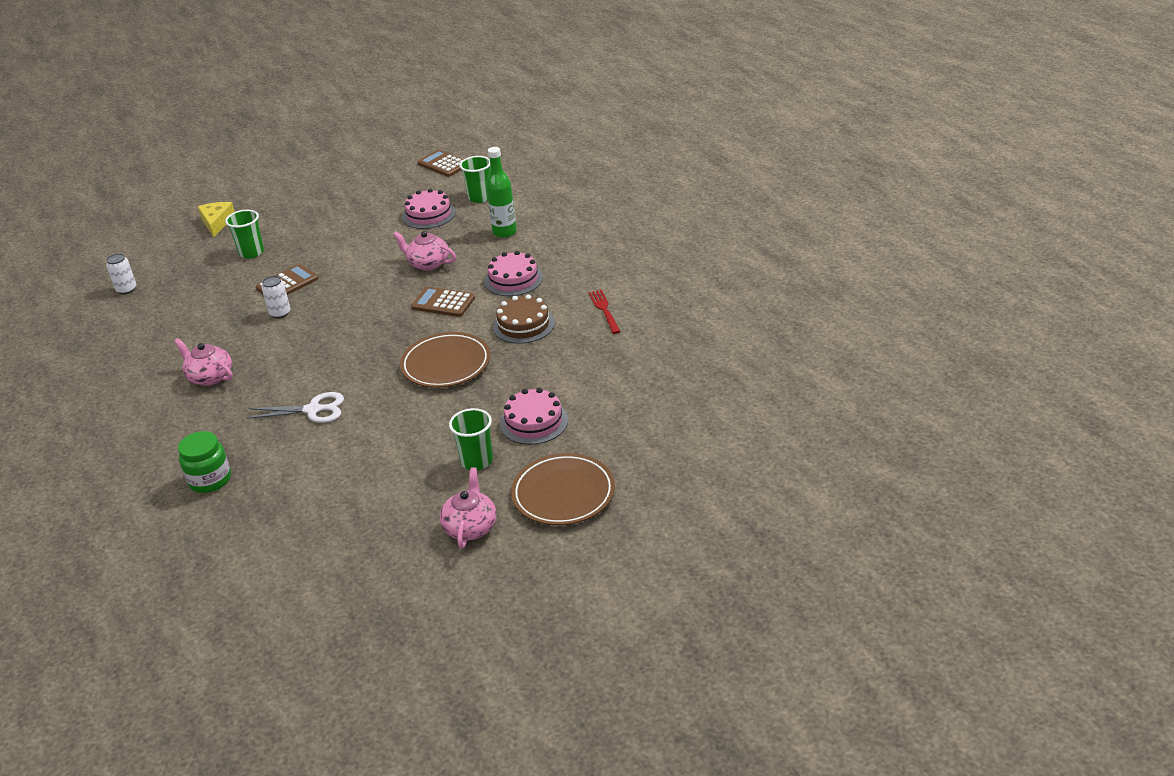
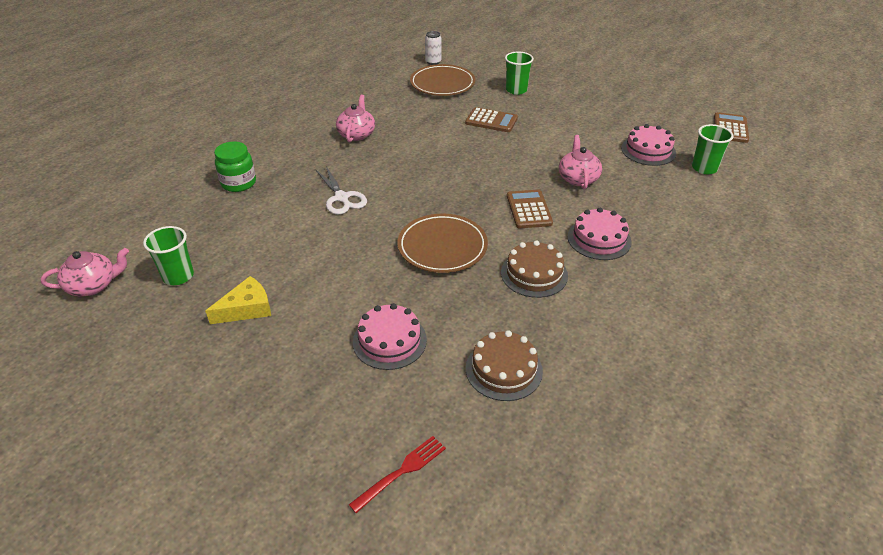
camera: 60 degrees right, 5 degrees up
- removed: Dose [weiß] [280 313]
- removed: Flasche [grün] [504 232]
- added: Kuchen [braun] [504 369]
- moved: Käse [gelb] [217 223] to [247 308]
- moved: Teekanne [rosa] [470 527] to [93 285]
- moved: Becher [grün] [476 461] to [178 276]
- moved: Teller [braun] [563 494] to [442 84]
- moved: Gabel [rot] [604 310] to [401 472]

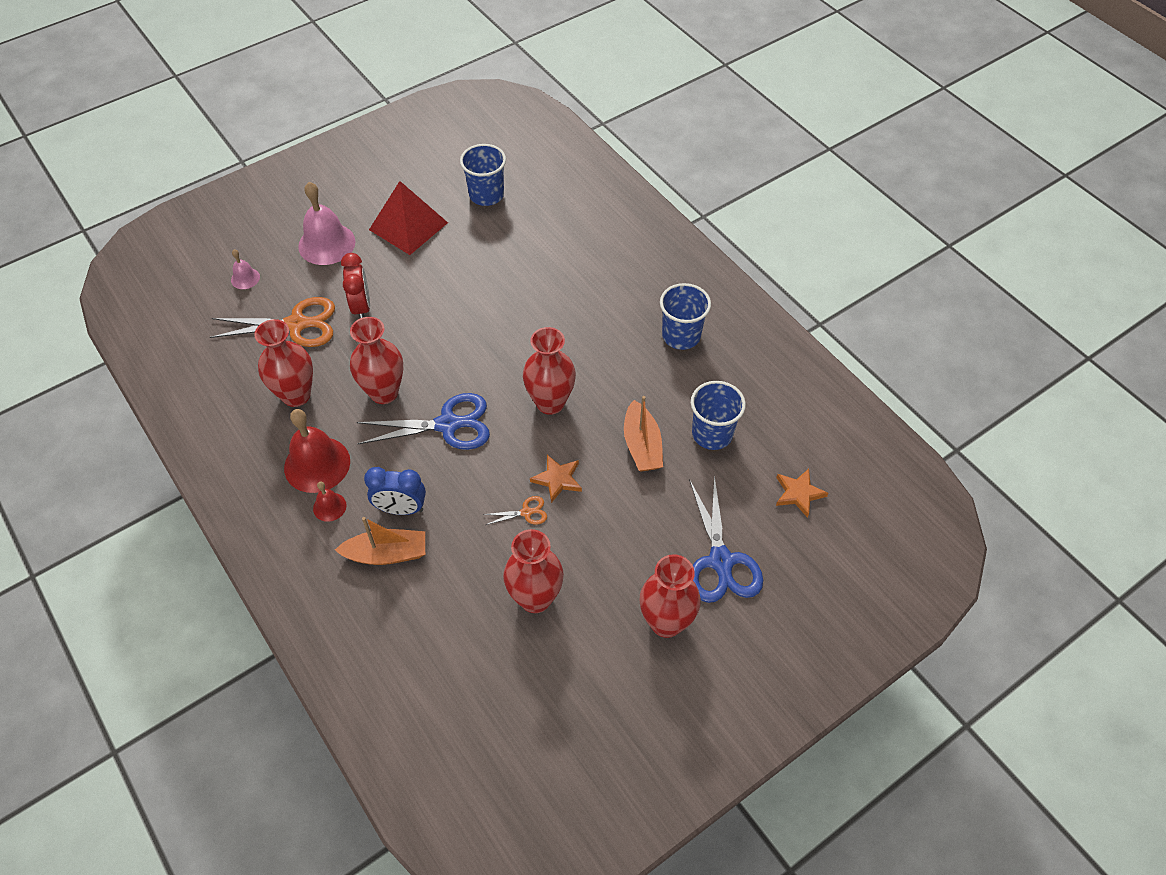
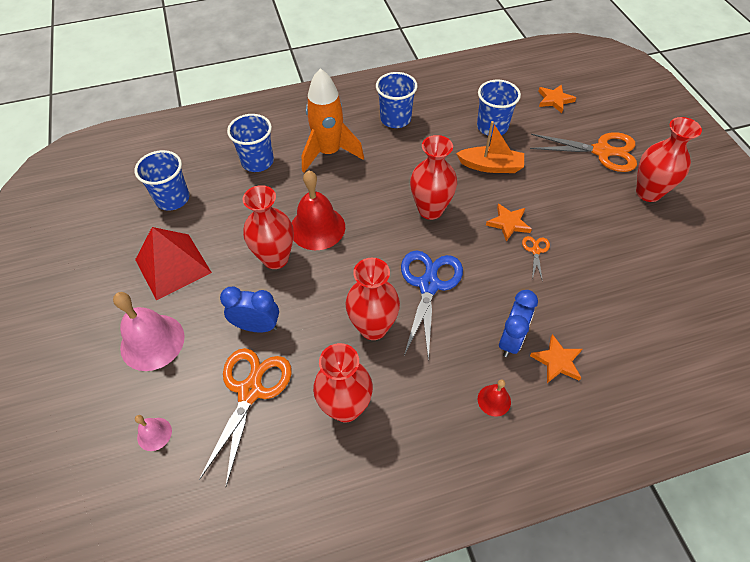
camera: 70 degrees left, 0 degrees up
- added: Becher [blau] [257 161]
- added: Rakete [orange] [329 153]
- moved: Glocke [rot] [317 464] to [317 228]
- moved: Vase [rot] [535 598] to [275 258]
- replaced: Boot [orange] [386 554] to Stern [orange] [557 361]
- recoloured: Wecker [rot] [361 307] to Wecker [blau] [257 326]
- recoloured: Schere [blau] [721 561] to Schere [orange] [601 151]

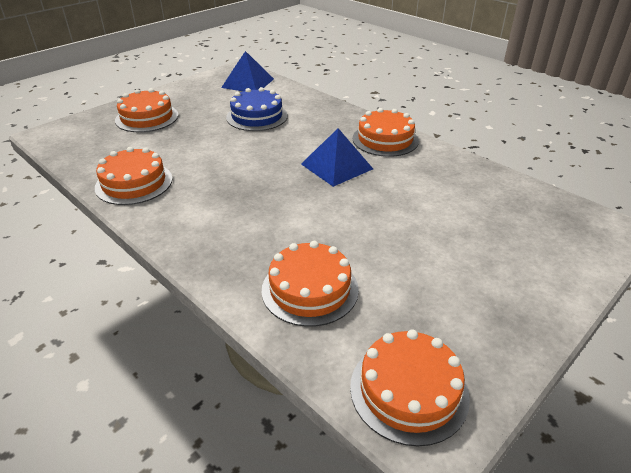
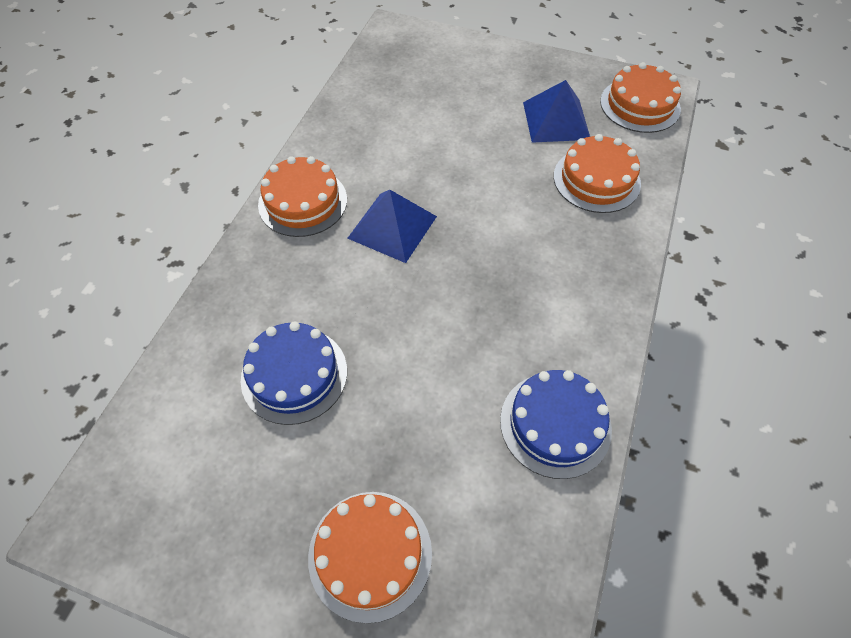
camera: 115 degrees left, 20 degrees up
- moved: Pyramide [blau] [248 83] to [556 120]
- recoloured: Kuchen [orange] [134 183] to Kuchen [blau] [555 424]

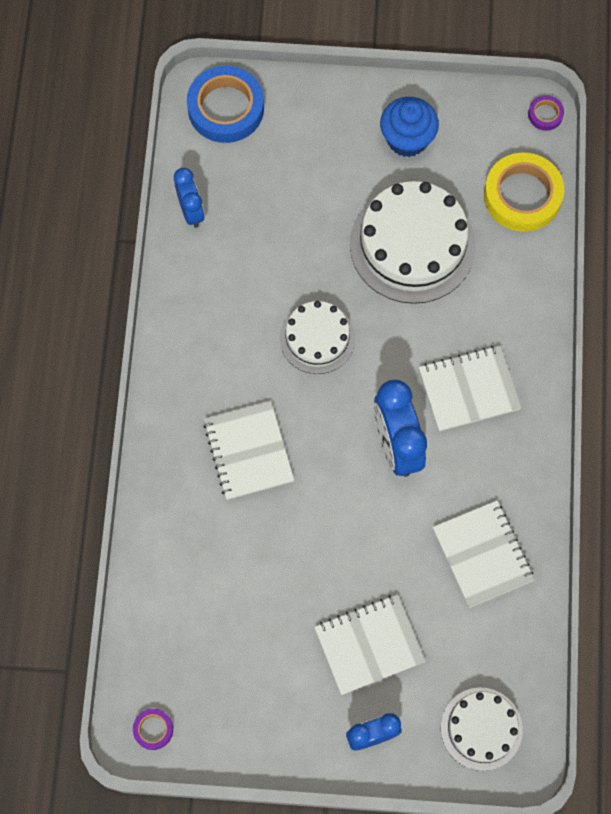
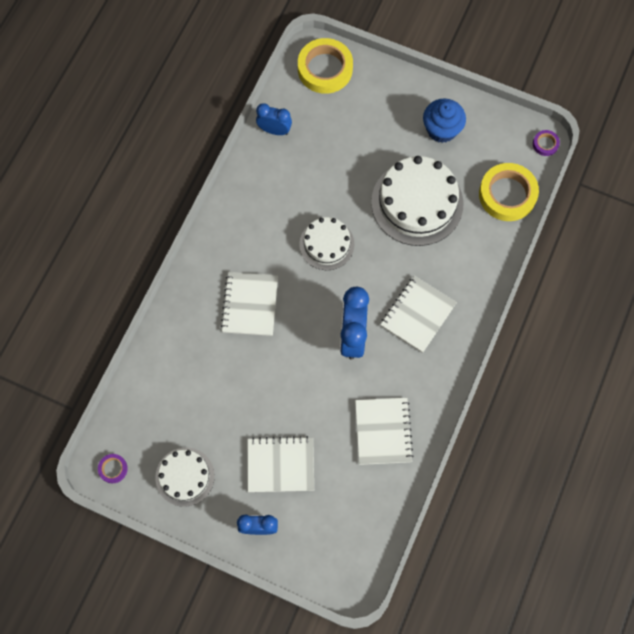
camera: 20 degrees right, 0 degrees up
- moved: Kuchen [weiß] [481 728] to [185 476]
- recoloured: Klebeband [blau] [226 108] to Klebeband [gelb] [325 69]
- turned: Wecker [blau] [191 211] = [274 130] 75 degrees counterclockwise
- turned: Notizbuch [weiß] [468 389] = [417 315] 60 degrees counterclockwise

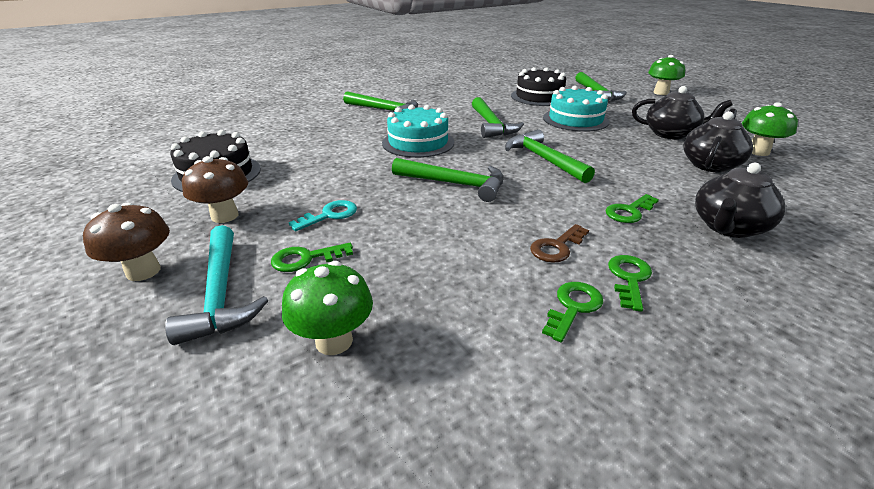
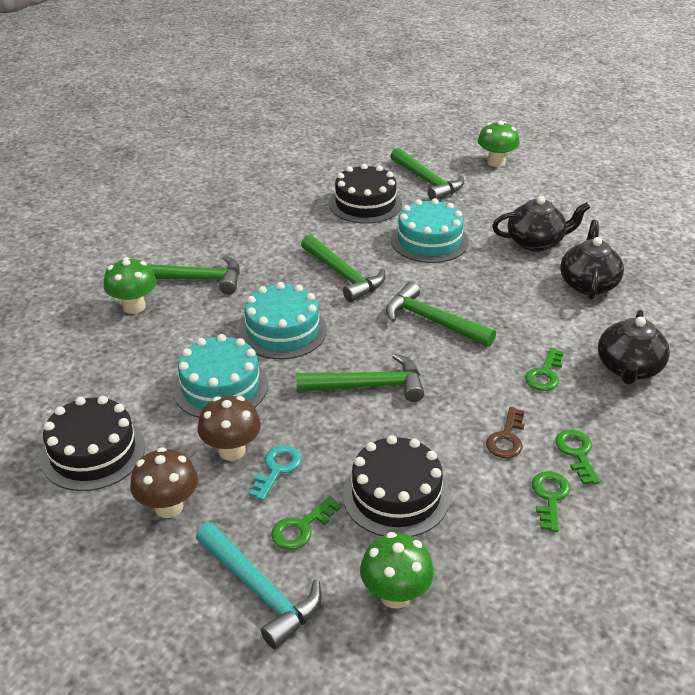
camera: 25 degrees left, 5 degrees up
- added: Kuchen [türkis] [220 387]
- added: Kuchen [schwarz] [396 495]
- moved: Pilz [braun] [143 271] to [232 450]
- moved: Pilz [grün] [757 152] to [134 306]

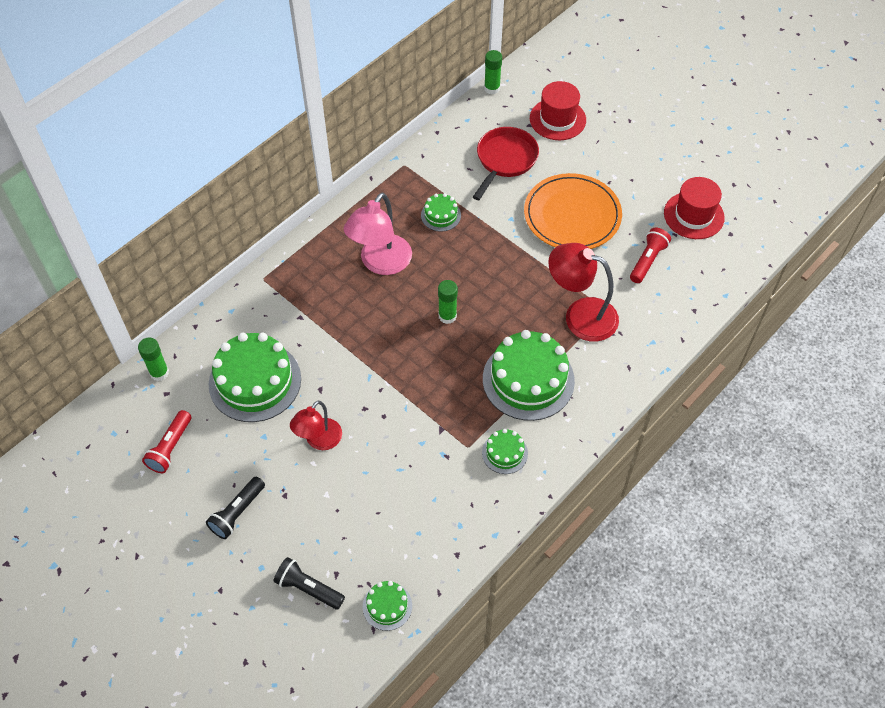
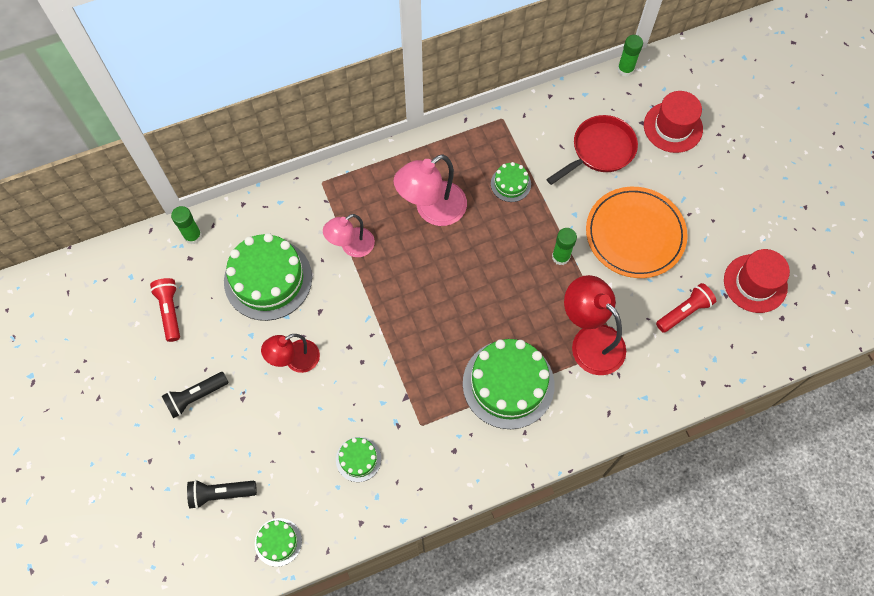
camera: 25 degrees right, 10 degrees up
- added: Lampe [rosa] [351 246]
- moved: Klebestift [grün] [447 316] to [560 257]
- moved: Kuchen [grün] [504 453] to [358 459]
- turned: Taschenlampe [rot] [170 448] = [170 311] 120 degrees clockwise
- turned: Taschenlampe [schwarz] [308 588] = [221 494] 60 degrees counterclockwise

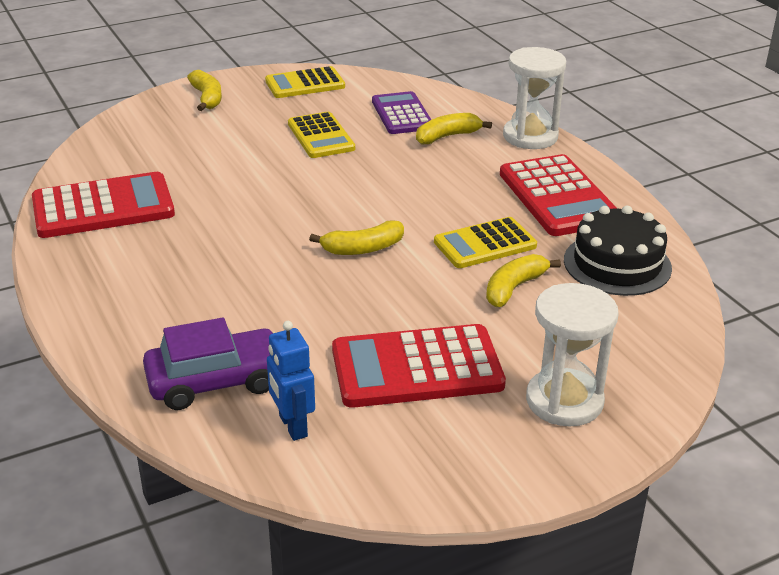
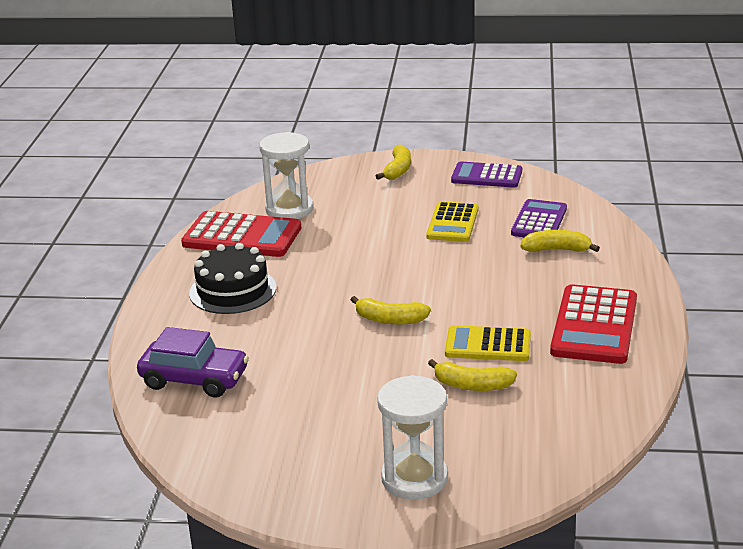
camera: 35 degrees right, 5 degrees down
- removed: Roboter [blau] [292 426]
- removed: Taschenrechner [rot] [417 368]
- moved: Sanduhr [weiß] [530 136] to [289 209]
- moved: Kuchen [schwarz] [617 264] to [232 290]
- recoloured: Taschenrechner [gelb] [305 84] to Taschenrechner [lila] [486 176]
- turned: Banane [gelb] [514 288] = [472 385] 150 degrees counterclockwise

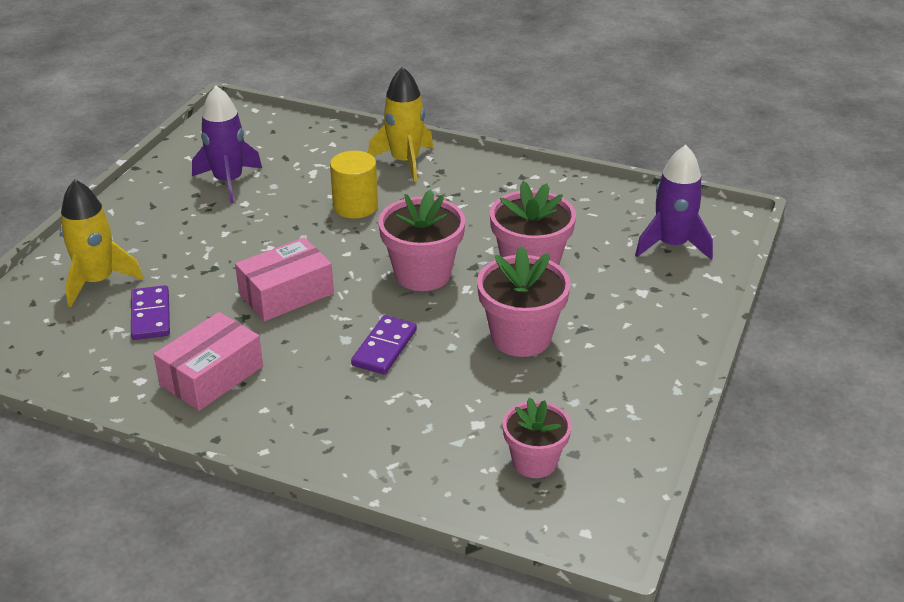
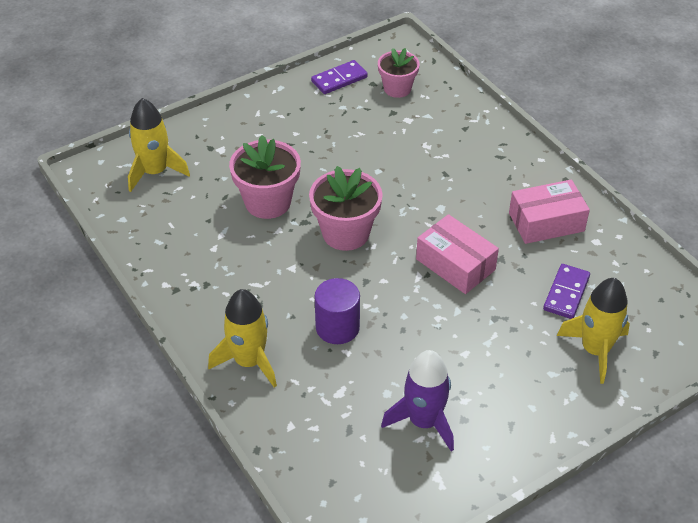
camera: 145 degrees left, 10 degrees up
- removed: Blumentopf [rosa] [521 337]
- moved: Dominostein [lila] [384 348] to [339 79]
- recoloured: Vollzylinder [gelb] [355 206] to Vollzylinder [lila] [337 327]
- recoloured: Rakete [lila] [672 245] to Rakete [gelb] [155 172]
- turned: Schachtel [rosa] [286 293] = [455 264] 45 degrees clockwise

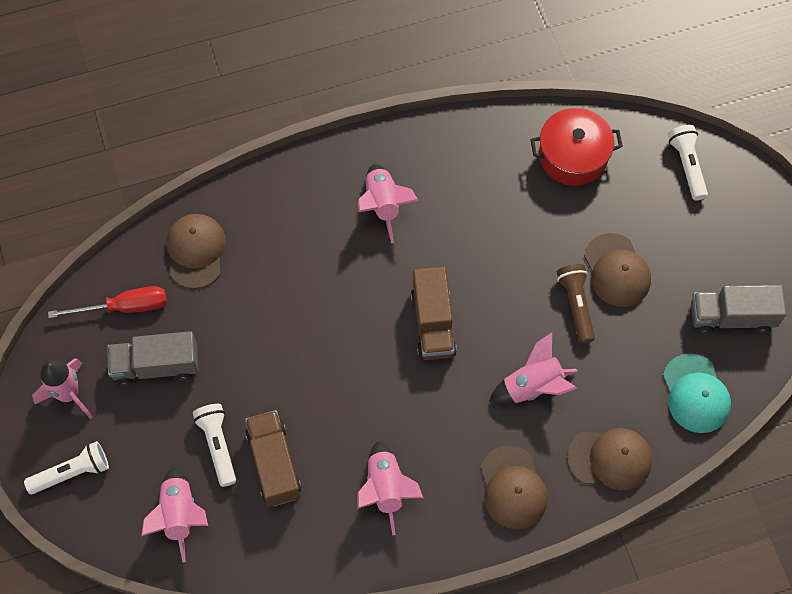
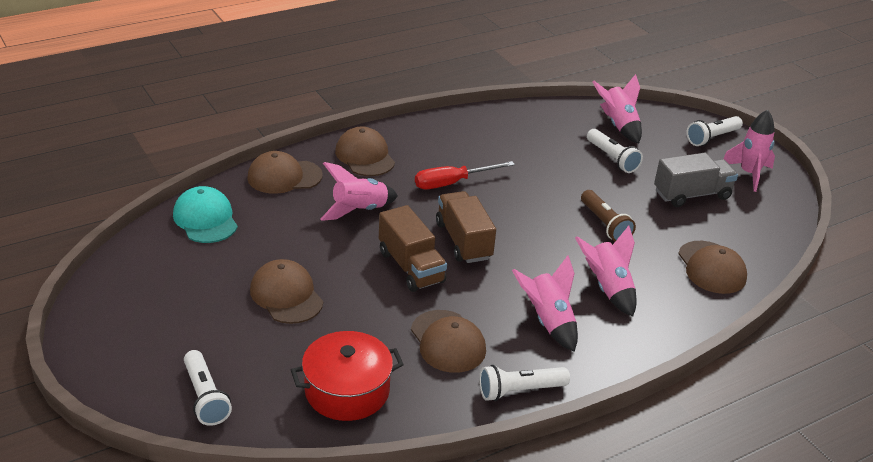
camera: 165 degrees right, 30 degrees down
- removed: Lastwagen [grau] [731 317]
- added: Kappe [braun] [448 341]
- added: Taschenlampe [weiß] [519 391]
- moved: Schraubenzieher [rot] [124 307] to [452 183]
- moved: Lastwagen [braun] [274 464] to [411 267]
- moved: Rakete [rosa] [386 489] to [607 288]
- moved: Taschenlampe [braun] [576 305] to [605 224]

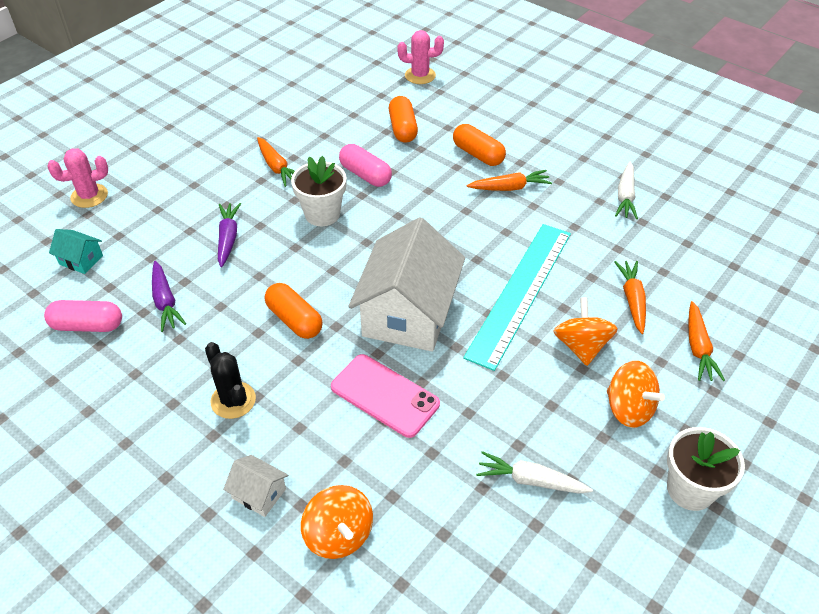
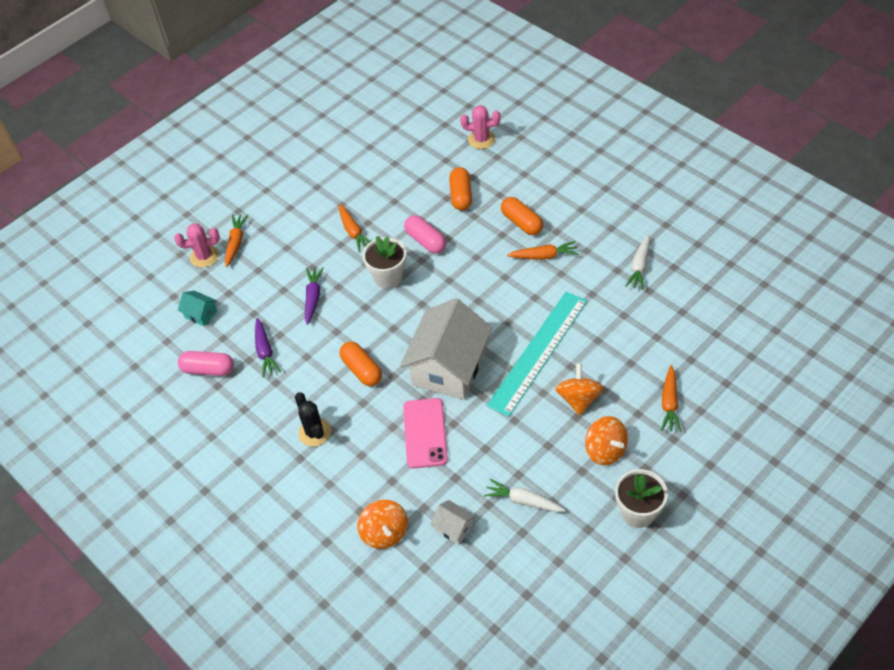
camera: 10 degrees right, 5 degrees up
- moved: Haus [weiß] [259 493] to [454 527]
- moved: Karotte [orange] [632 300] to [236 243]
- turned: Handy [rosa] [384 395] = [425 433] 45 degrees clockwise

